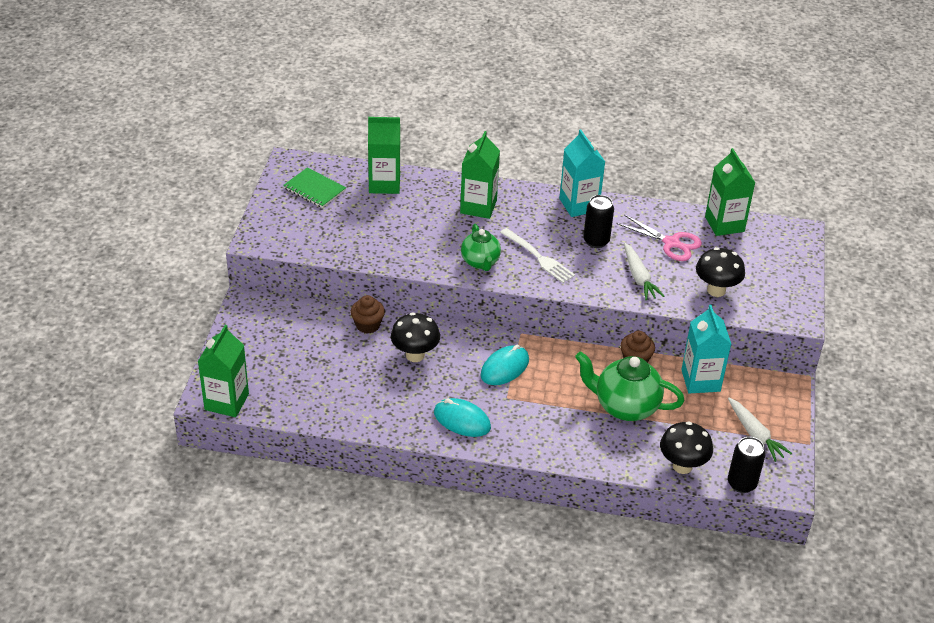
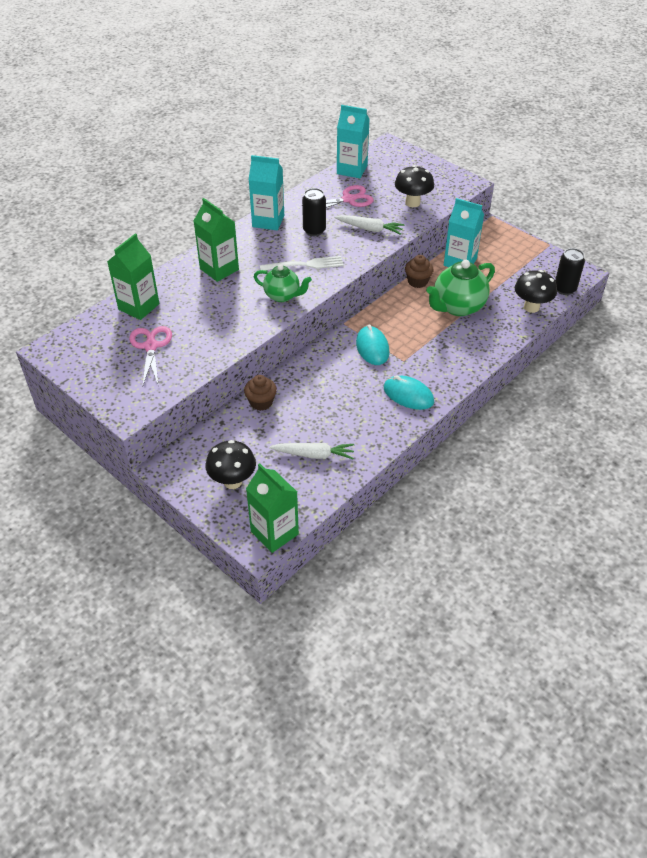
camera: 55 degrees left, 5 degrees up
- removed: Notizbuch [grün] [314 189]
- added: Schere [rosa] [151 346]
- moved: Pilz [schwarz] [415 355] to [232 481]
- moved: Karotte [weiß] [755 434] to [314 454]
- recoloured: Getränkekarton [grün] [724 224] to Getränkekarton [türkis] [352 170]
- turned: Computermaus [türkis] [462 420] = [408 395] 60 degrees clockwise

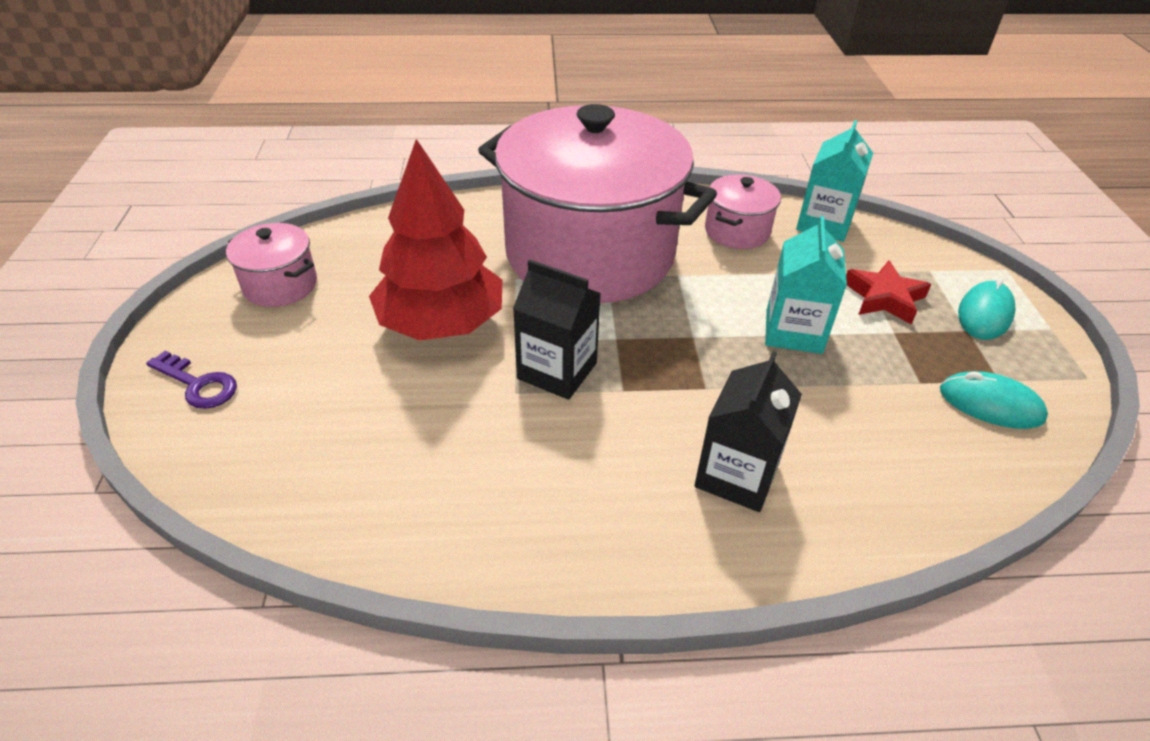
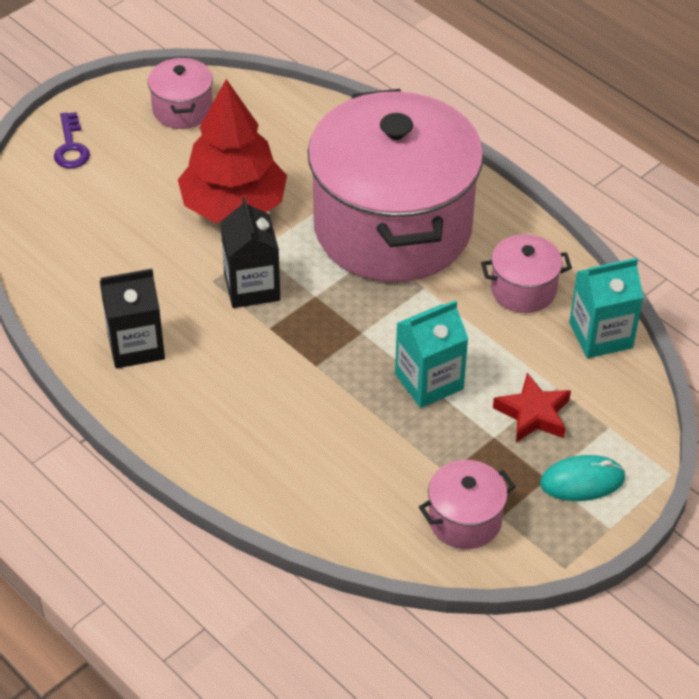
camera: 50 degrees right, 5 degrees up
- moved: Getränkekarton [schwarz] [736 475] to [136 346]
- replaced: Computermaus [türkis] [990 404] to Kochtopf [rosa] [465 520]

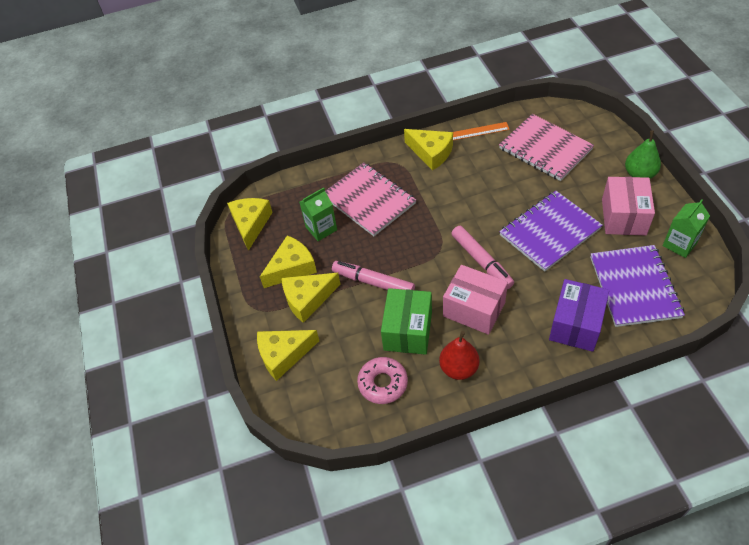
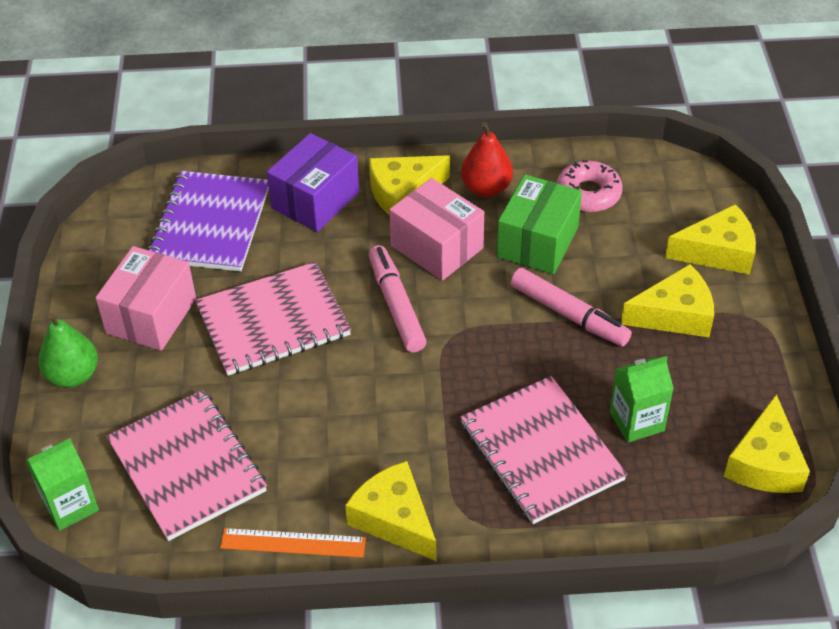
camera: 170 degrees left, 5 degrees down
- moved: Käse [gelb] [292 268] to [403 193]
- moved: Getränkekarton [grün] [679 244] to [70 505]
- recoloured: Notizbuch [lila] [549 232] to Notizbuch [rosa] [273 321]

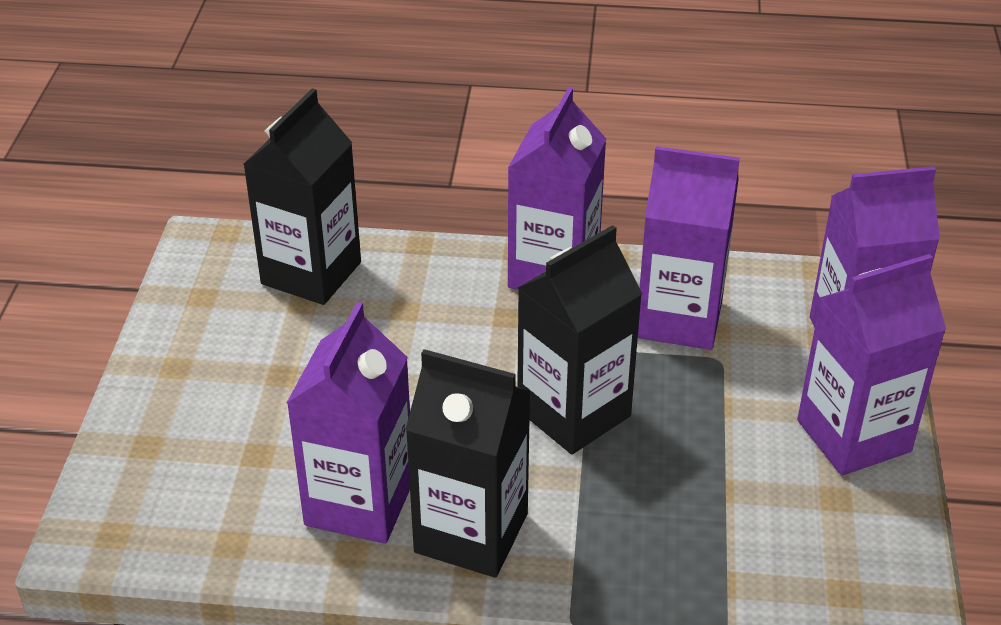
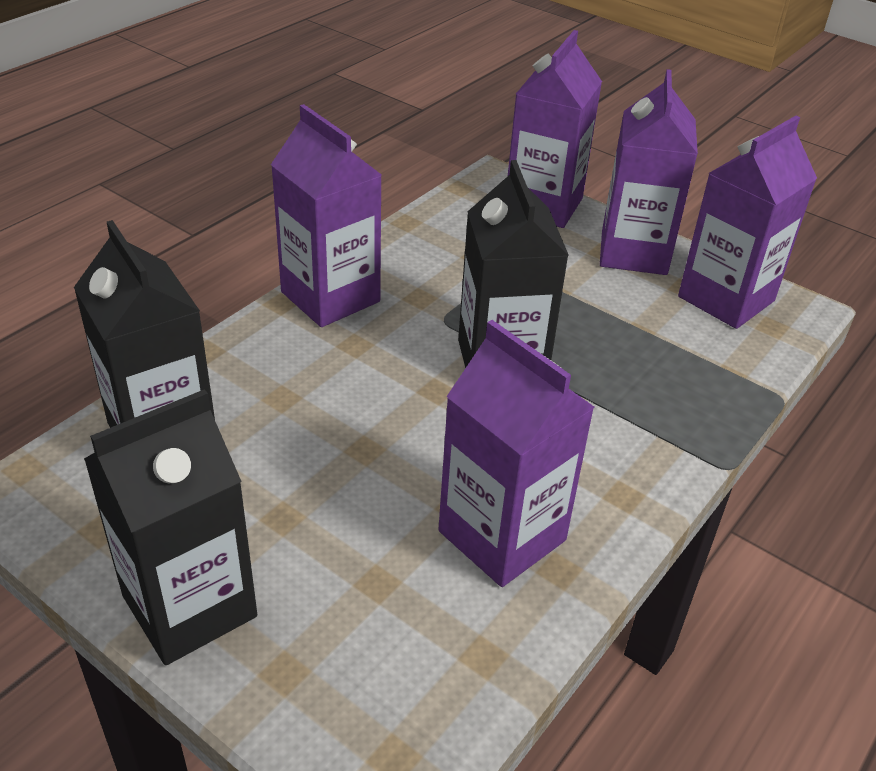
camera: 60 degrees left, 0 degrees up
- moved: Getränkekarton [schwarz] [471 533] to [189 606]
- moved: Getränkekarton [lila] [679 319] to [726 299]

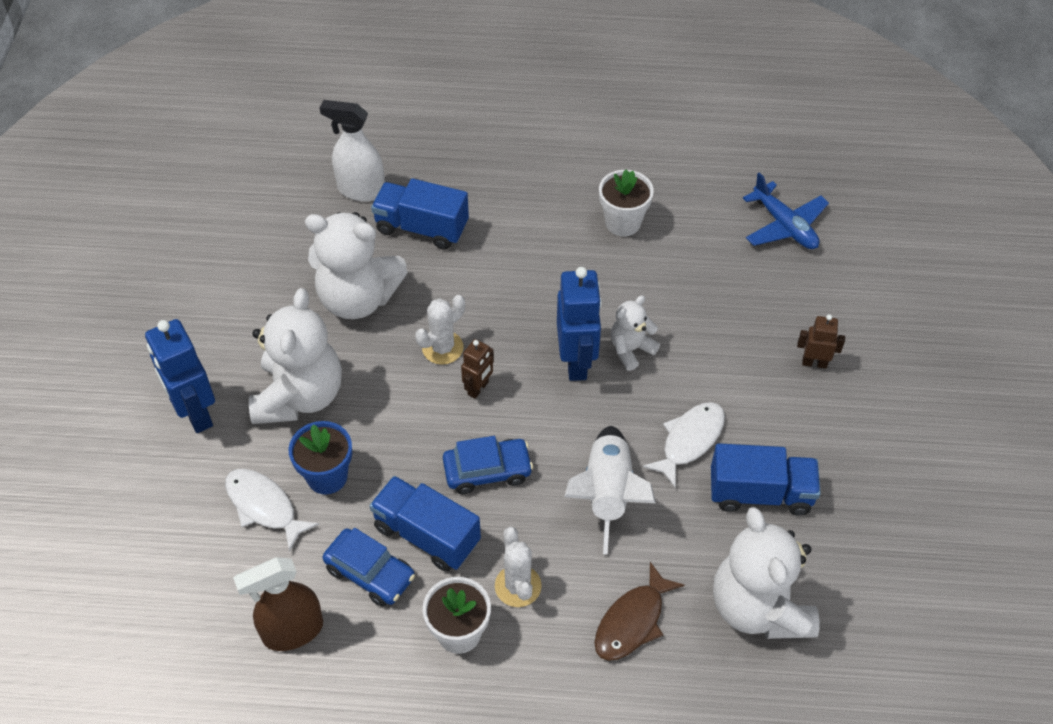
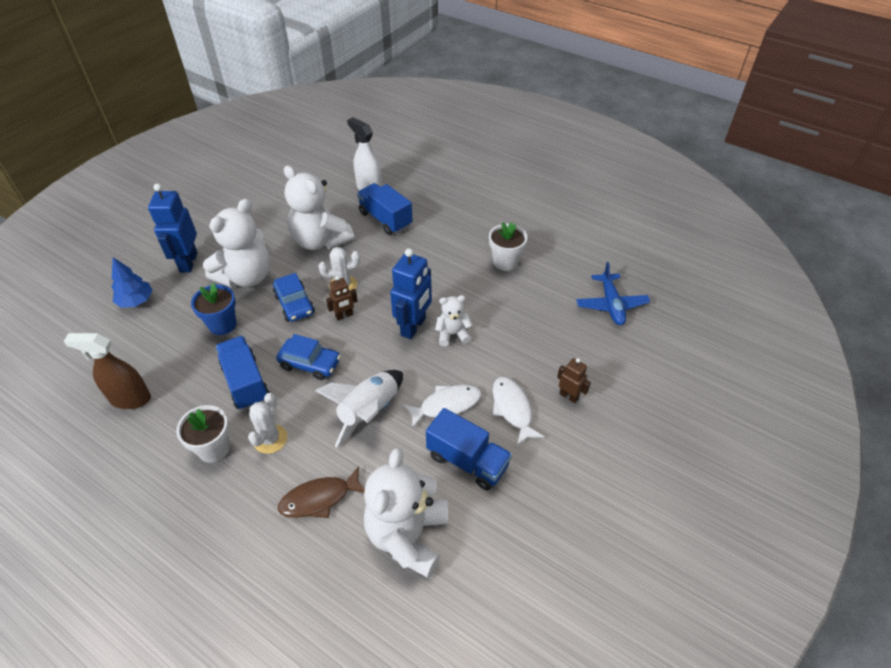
camera: 30 degrees right, 5 degrees down
- added: Baum [blau] [136 301]
- moved: Fisch [weiß] [264 506] to [512 409]
- moved: Auto [blau] [370 573] to [294 304]

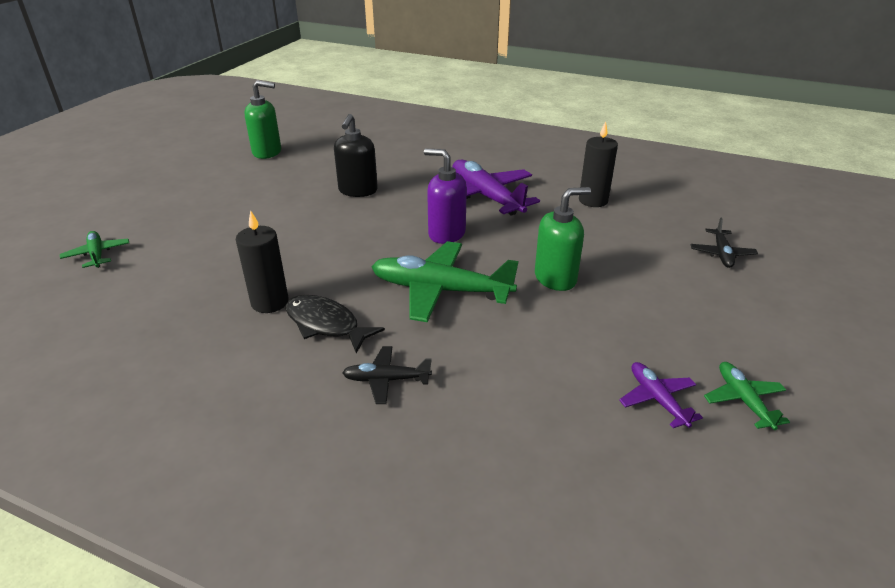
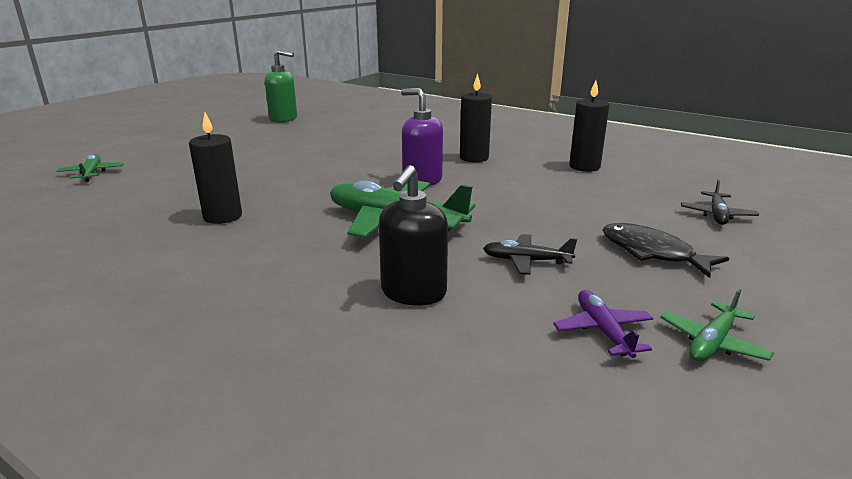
camera: 10 degrees right, 10 degrees down
- removed: Seifenspender [grün] [555 278]
- moved: Fisch [schwarz] [325 324] to [652 252]
- moved: Seifenspender [schwarz] [358 191] to [413 293]
- moved: Flugzeug [schwarz] [386 380] to [526 261]
- replaced: Flugzeug [lila] [486 197] to Kerze [schwarz] [474 158]
- turned: Flugzeug [grün] [743 400] = [712 342] 135 degrees counterclockwise

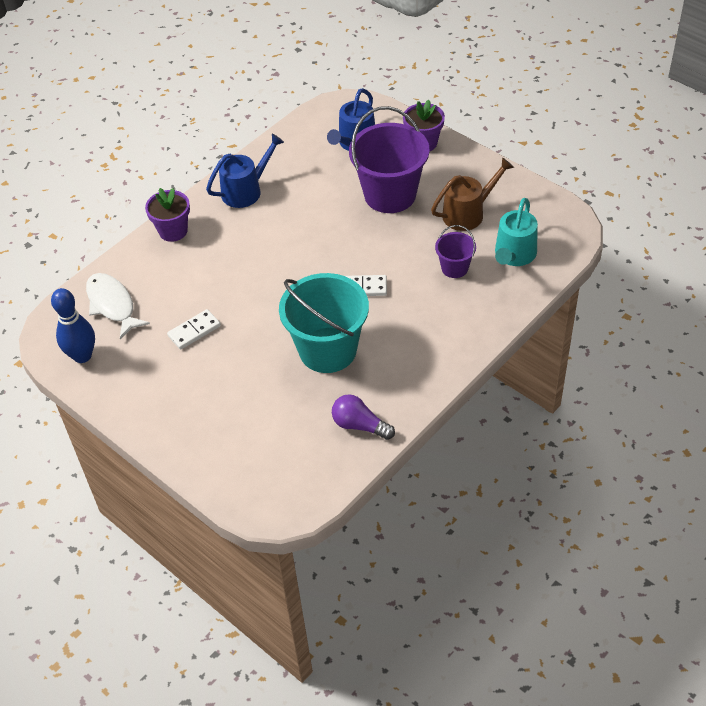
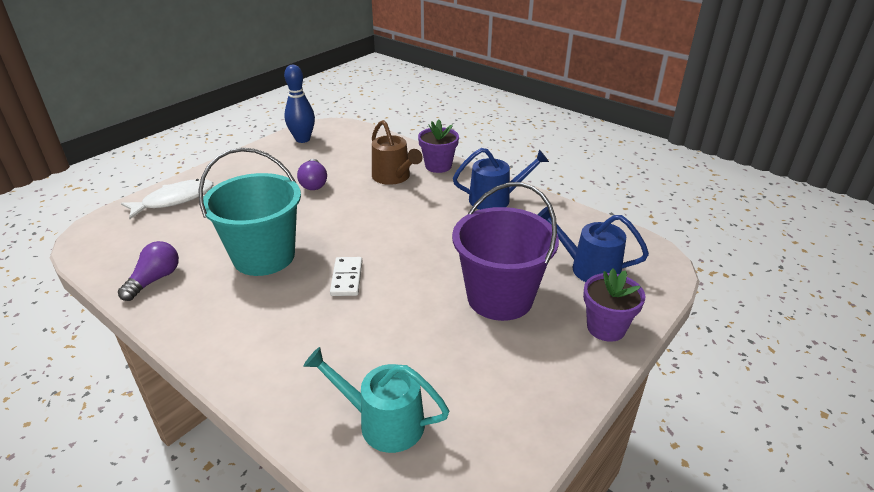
camera: 85 degrees right, 15 degrees down
- removed: Eimer [lila] [454 268]
- moved: Fisch [weiß] [112 305] to [174 200]
- moved: Gießkanne [braun] [468 213] to [393 177]
- replaced: Dominostein [weiß] [194 331] to Glühbirne [lila] [314 183]
- turned: Gießkanne [blau] [246 191] = [495 199] 60 degrees counterclockwise

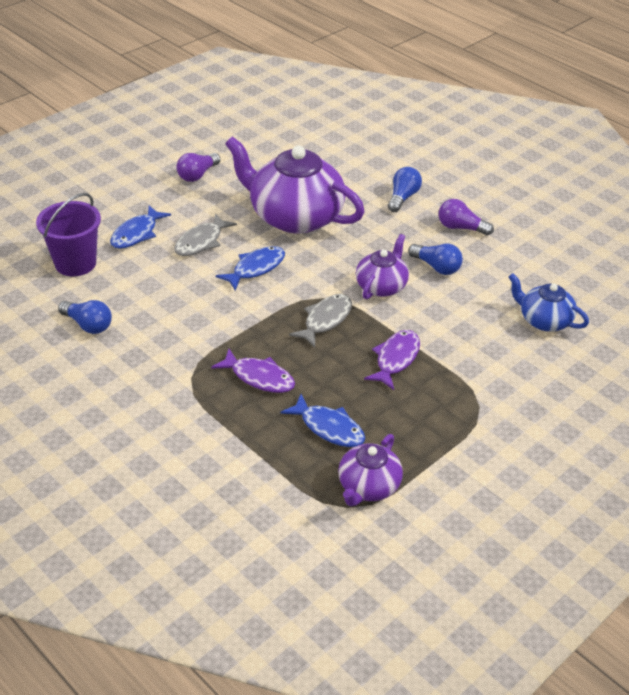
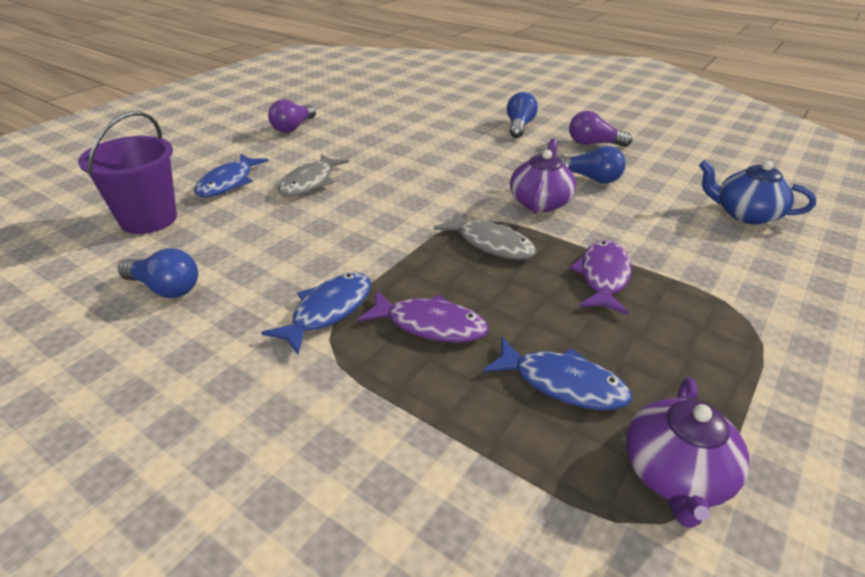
camera: 10 degrees left, 5 degrees down
- removed: Teekanne [lila] [294 217]
- moved: Fisch [blau] [256 268] to [328 311]
- turned: Fisch [grau] [325 320] = [491 244] 105 degrees clockwise

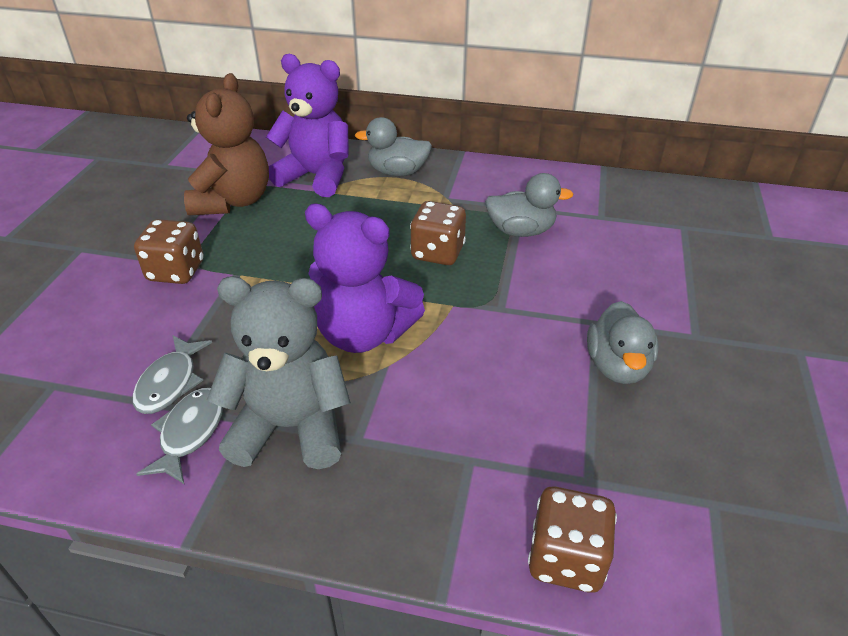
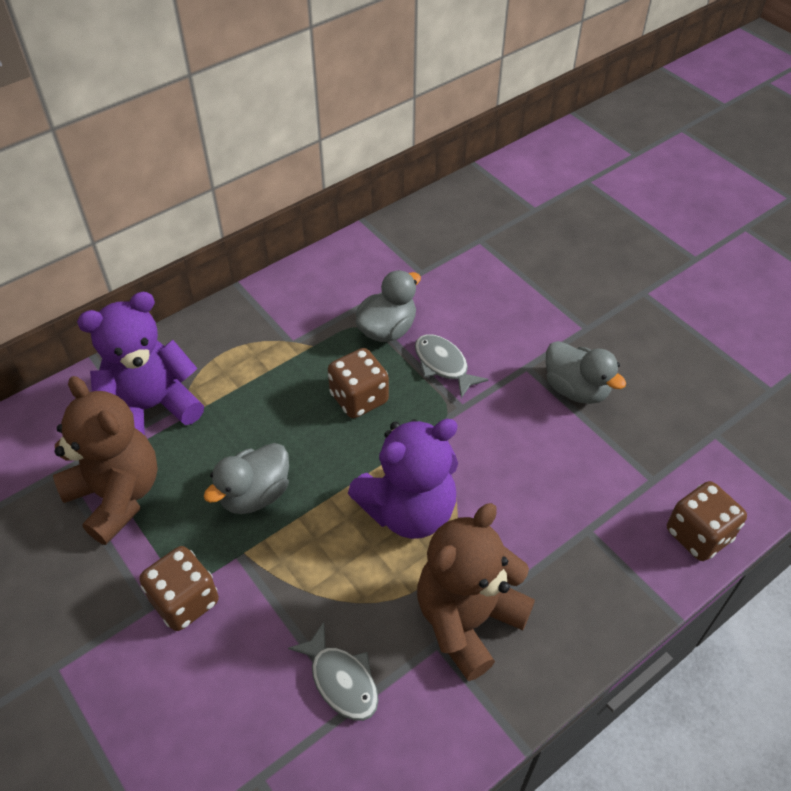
camera: 50 degrees left, 10 degrees up
- moved: Fisch [grau] [190 433] to [443 365]
- moved: Ente [grau] [397 172] to [255 494]
- recoloured: Teddybär [grau] [290 427] to Teddybär [braun] [467 620]

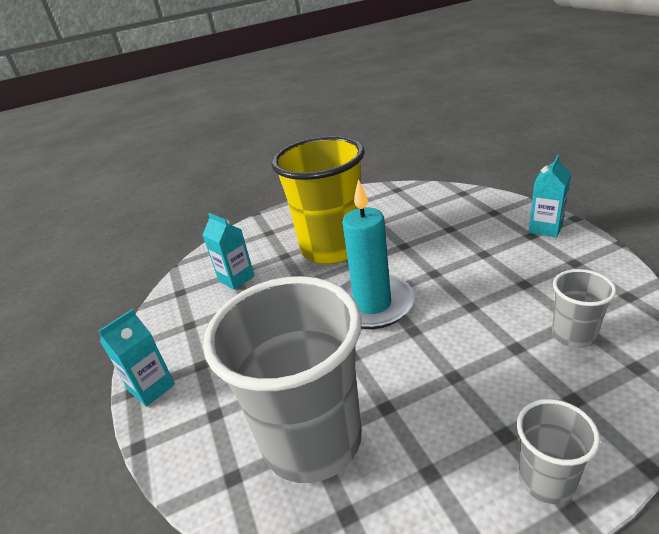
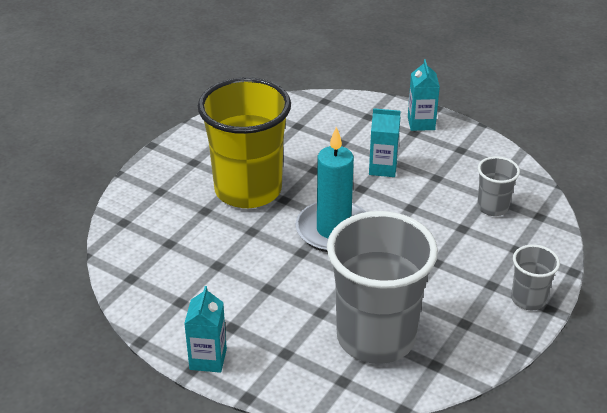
camera: 40 degrees left, 5 degrees up
- moved: Getränkekarton [türkis] [236 278] to [383 168]

